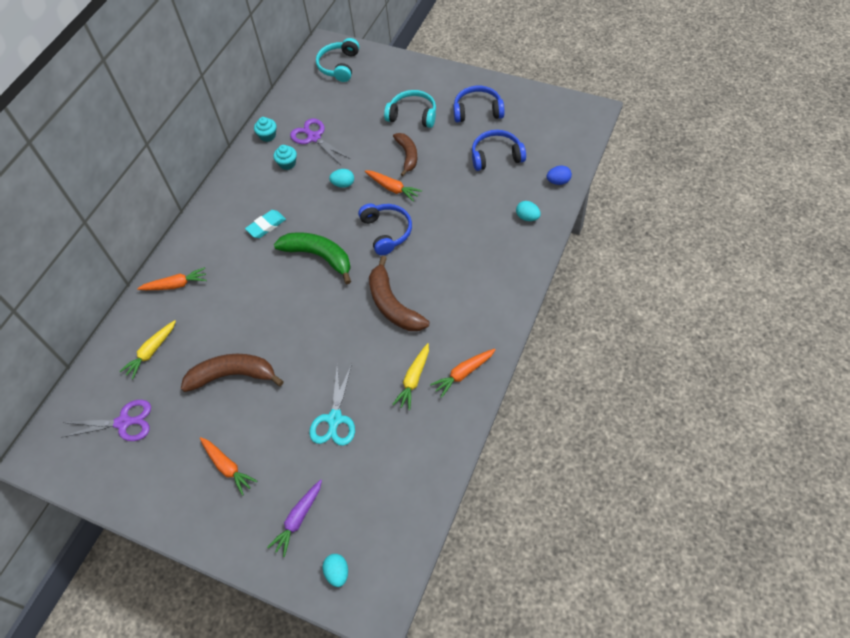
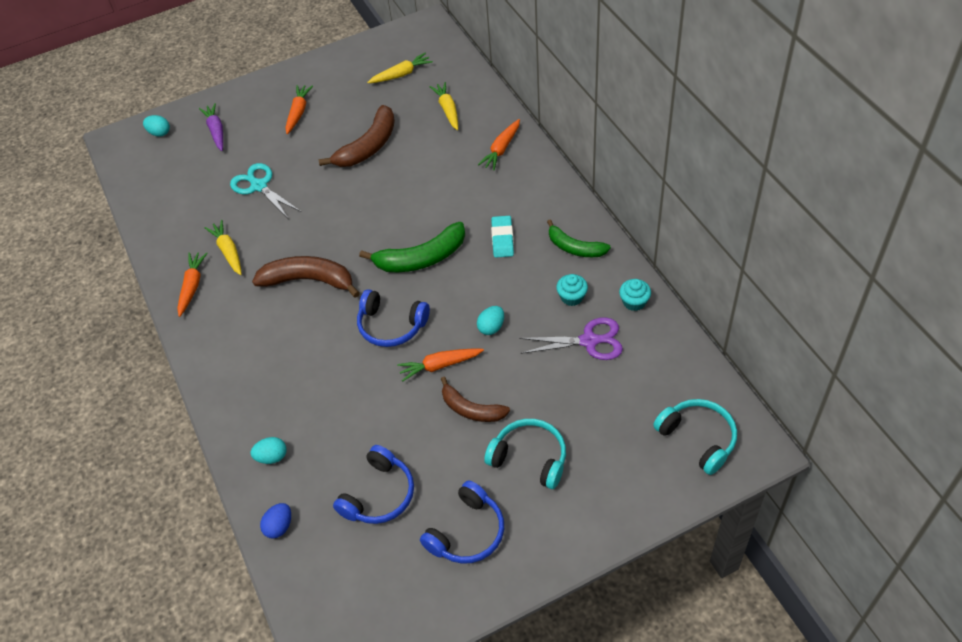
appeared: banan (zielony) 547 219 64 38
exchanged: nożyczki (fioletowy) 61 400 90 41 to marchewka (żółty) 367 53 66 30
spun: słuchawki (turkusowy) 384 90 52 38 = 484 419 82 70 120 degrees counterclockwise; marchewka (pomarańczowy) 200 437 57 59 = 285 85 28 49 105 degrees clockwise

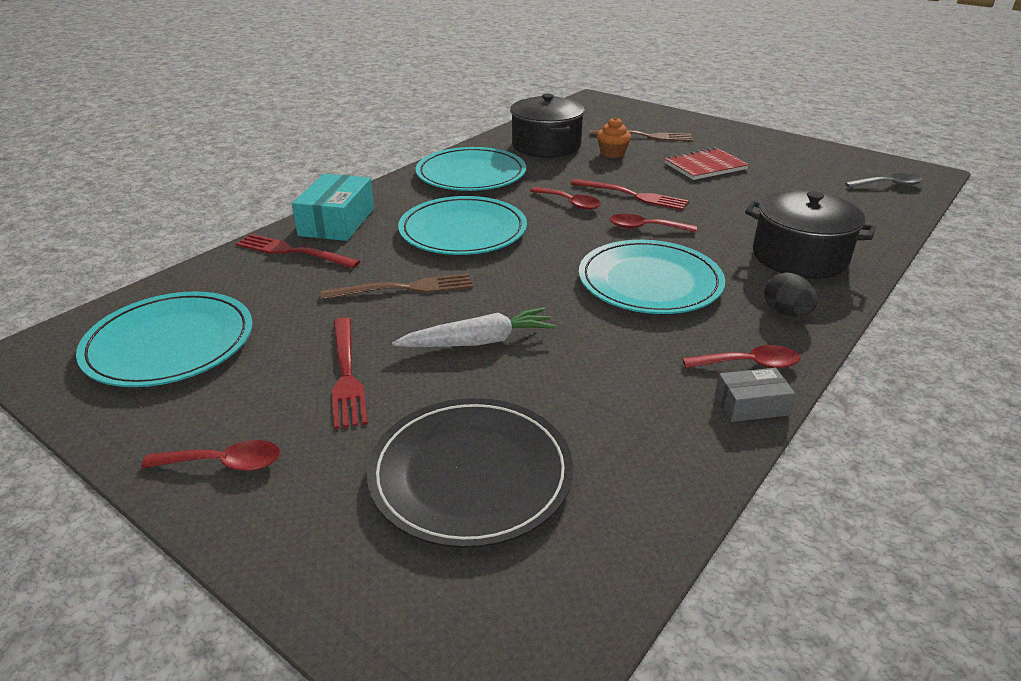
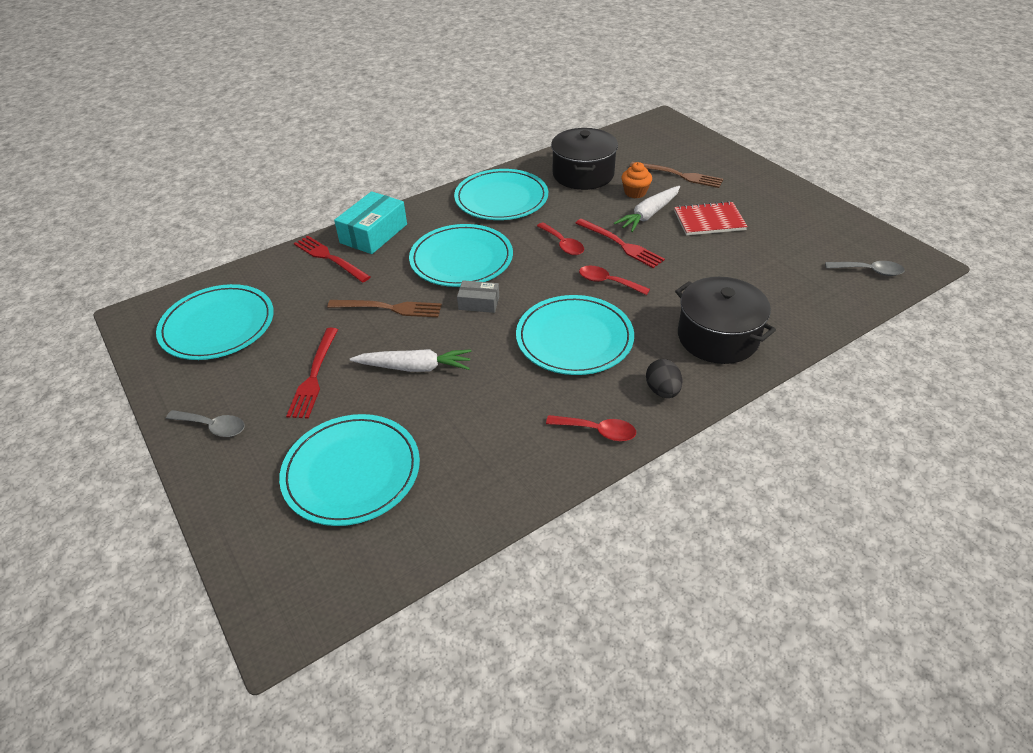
appeared: marchewka (biały) 614 186 66 46
relocated: pudełko (szary) 715 368 80 54 to 457 280 42 33
colour: talerz (czarny) 367 398 206 150 to talerz (turkusowy) 279 414 141 112; łyżka (czerwony) 141 440 139 31 to łyżka (szary) 166 410 79 27

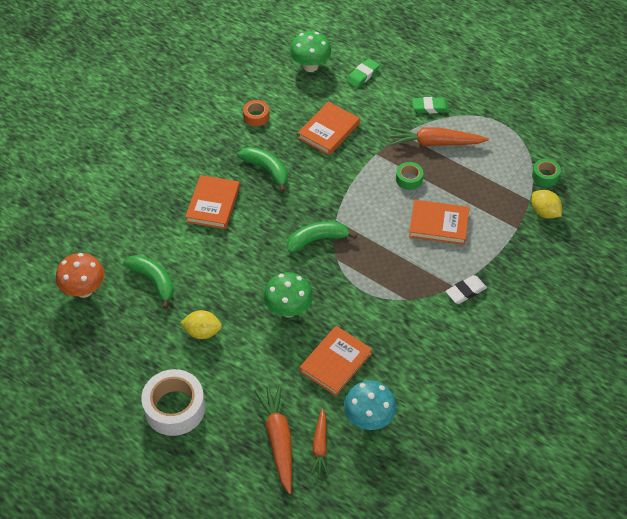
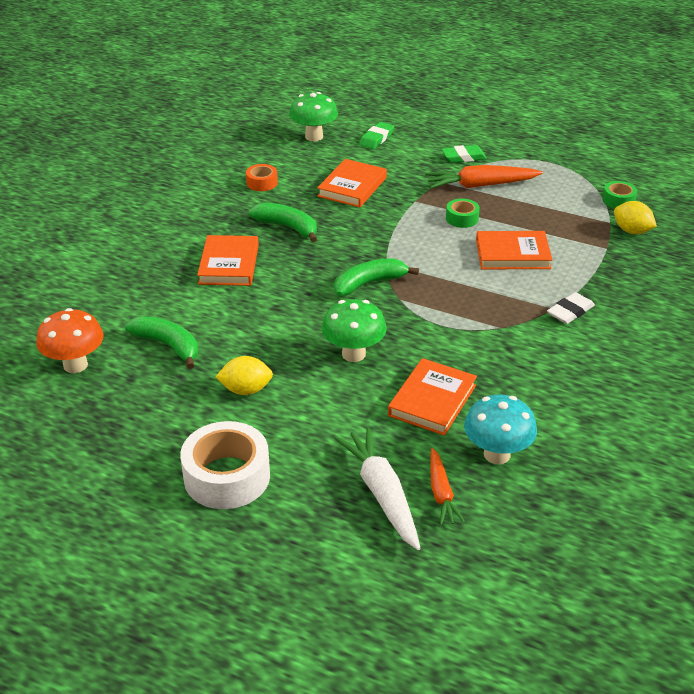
colour: marchewka (pomarańczowy) 254 385 38 109 to marchewka (biały) 334 427 87 123

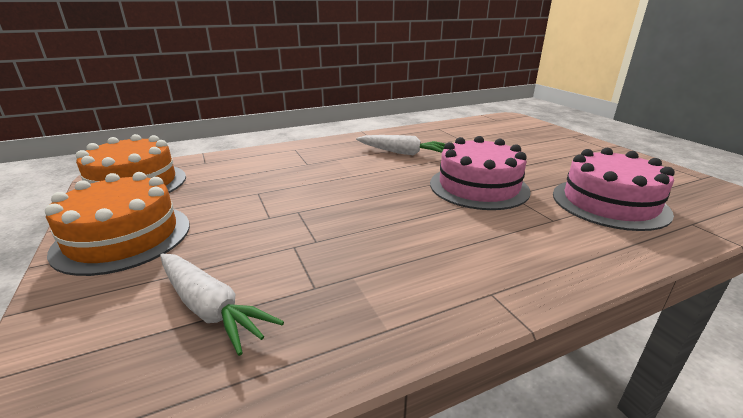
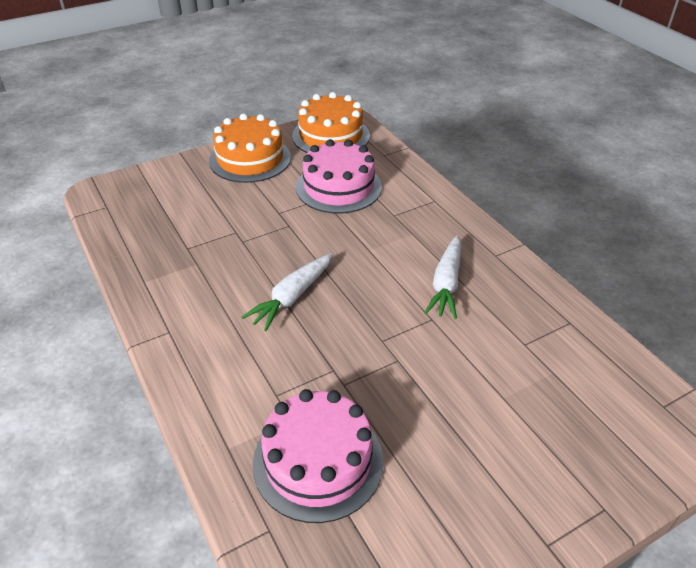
relocated: tort (różowy) 430 136 101 74 to 296 139 86 75; marchewka (biały) 160 254 124 102 to 241 253 92 78

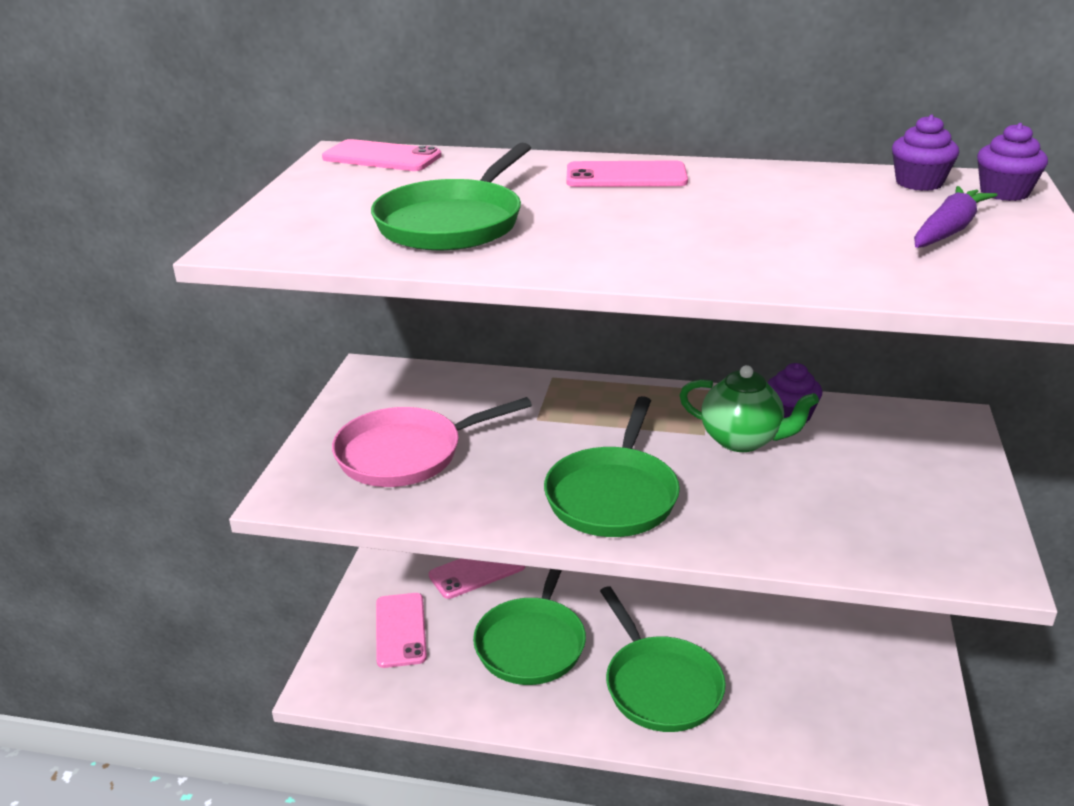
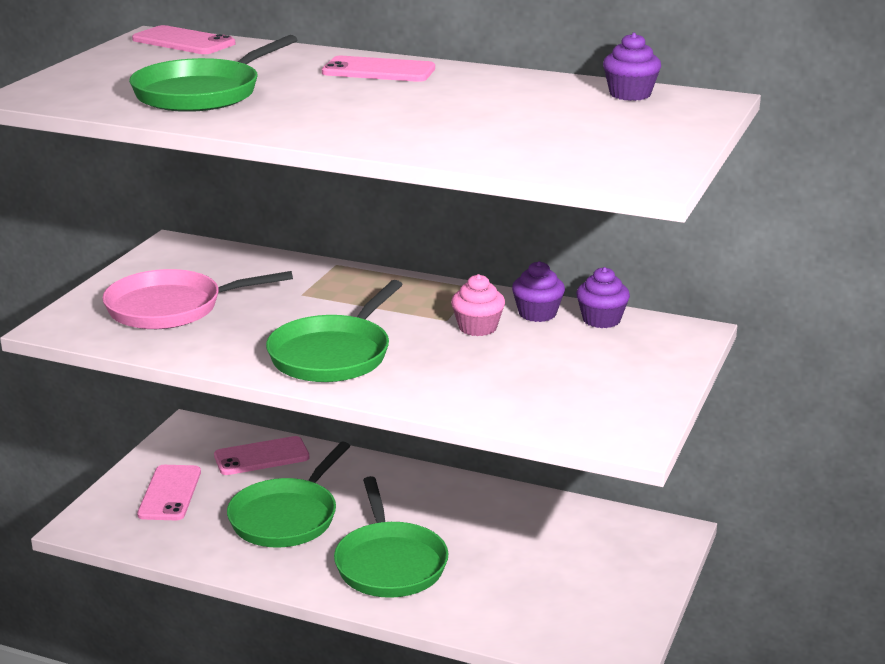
missing: marchewka (fioletowy) 914 186 83 62
relocated: muffinka (fioletowy) 977 123 71 78 to 576 267 54 61
exchanged: imbryk (zielony) 679 365 140 87 to muffinka (różowy) 451 274 54 62

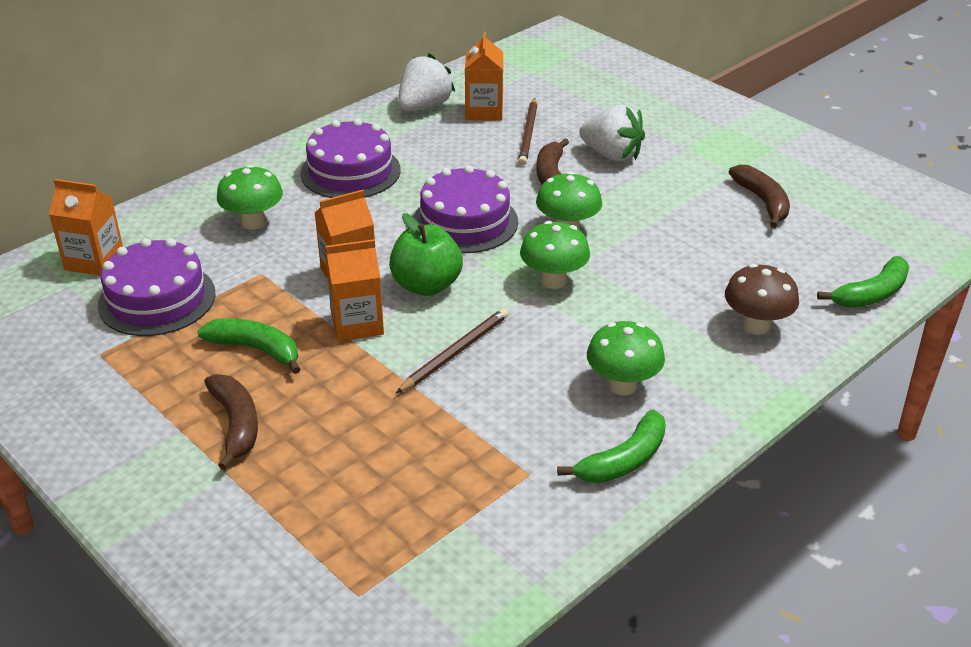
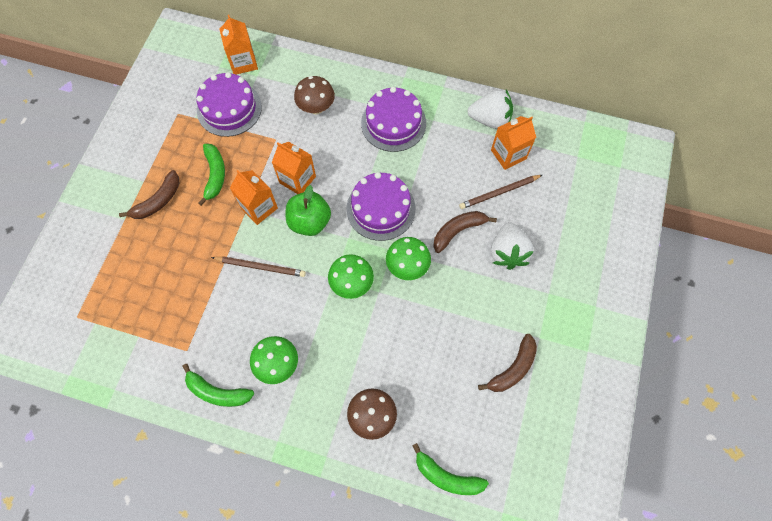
colour: grzyb (zielony) 217 165 66 65 to grzyb (brązowy) 294 76 41 38

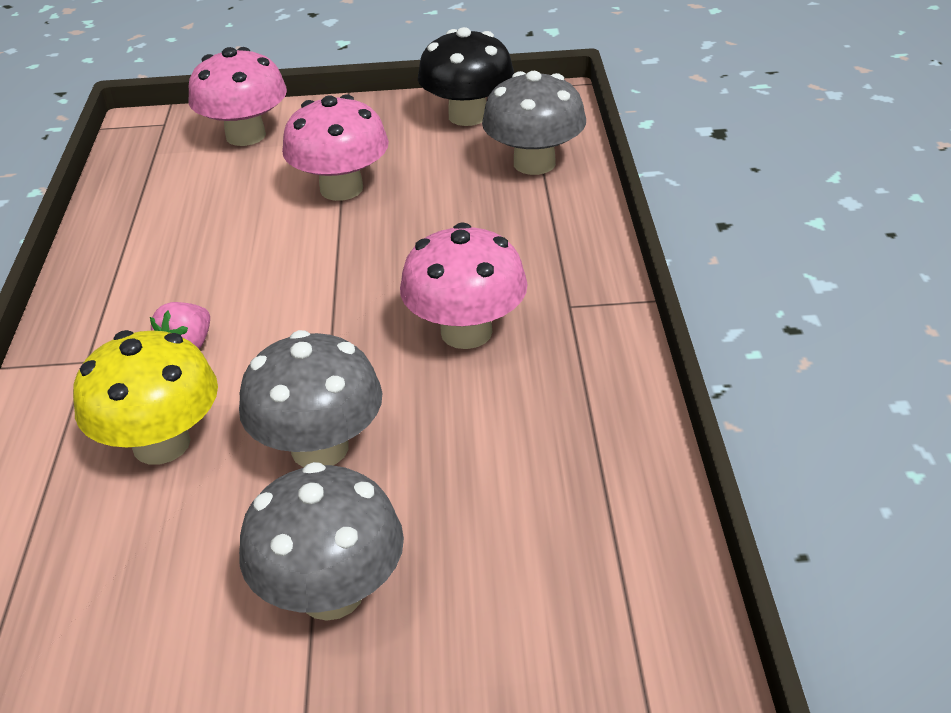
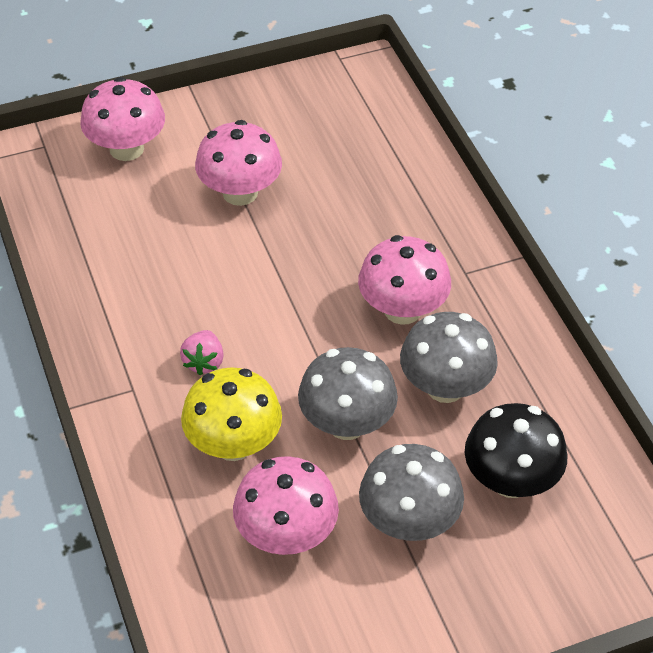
appeared: grzyb (różowy) 233 456 106 99
relocated: grzyb (czarny) 418 27 96 99 to 465 403 102 95; grzyb (szary) 482 71 104 104 to 400 312 98 91

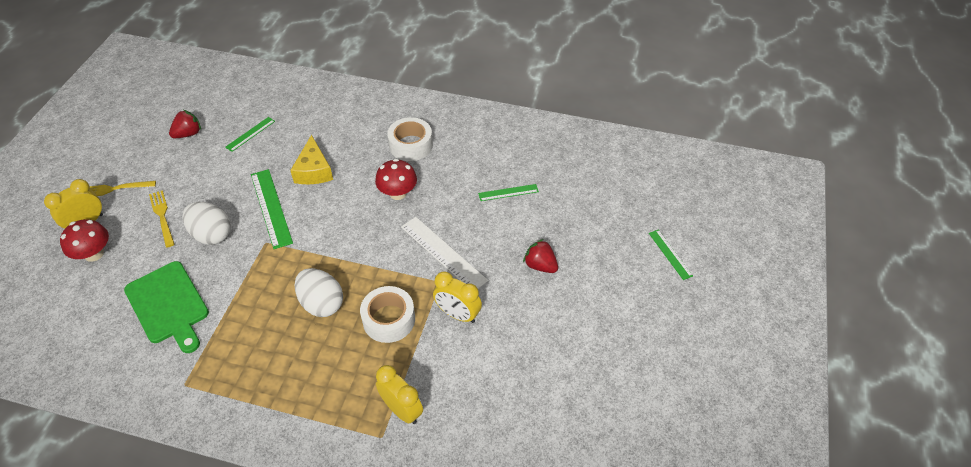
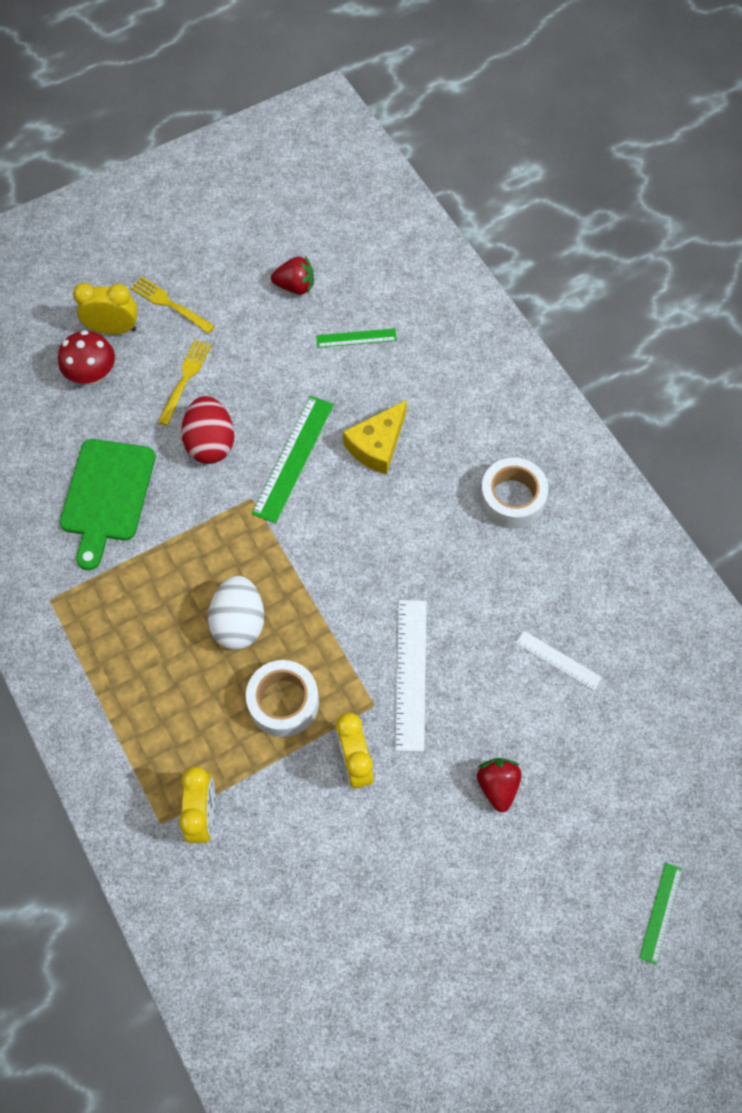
missing: grzyb (czerwony) 375 159 42 41
colour: linijka (zielony) 478 184 61 17 to linijka (biały) 516 631 86 59; jajko (biały) 183 202 48 43 to jajko (czerwony) 181 396 53 68

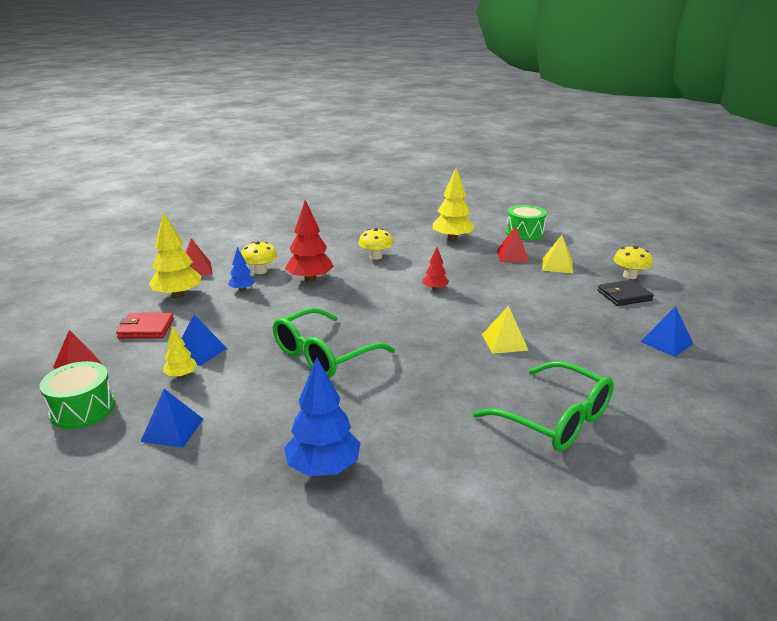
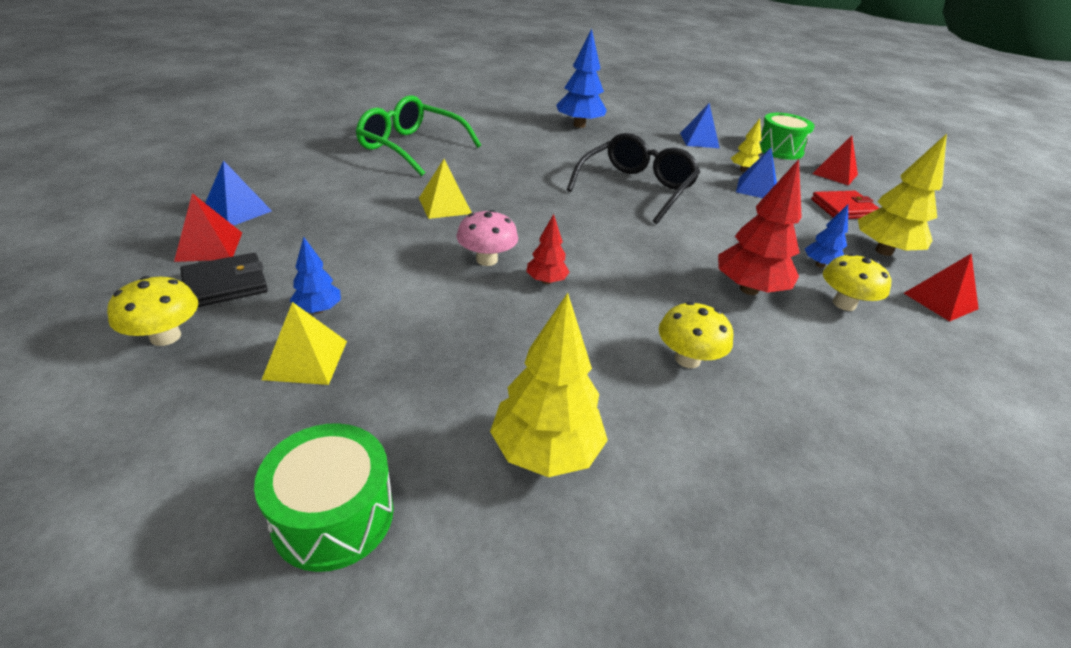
appeared: grzyb (różowy) 457 210 61 56; drzewko (niebieski) 290 237 51 77
relocated: piramida (czerwony) 497 226 32 36 to 174 193 68 69
colour: okulary (zielony) 273 308 122 70 to okulary (czarny) 567 133 133 91

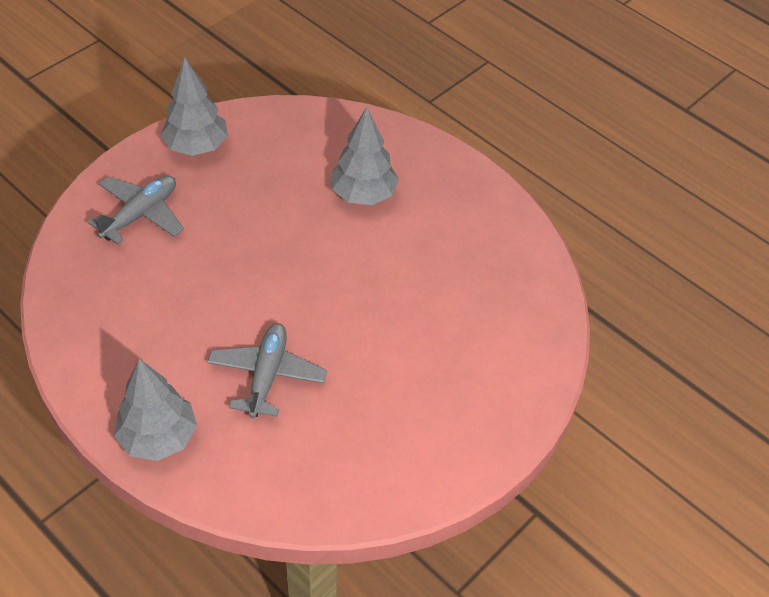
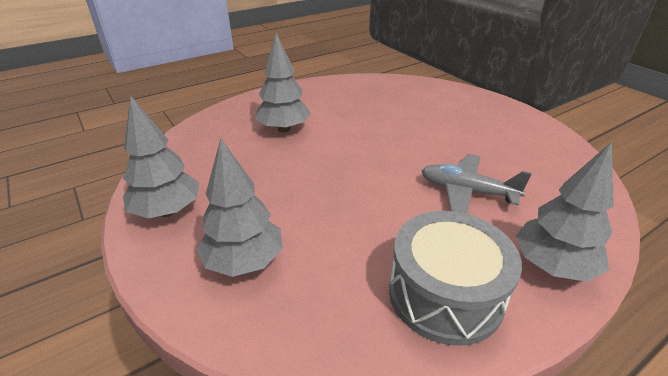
appeared: bęben (szary) 389 211 133 135
exchanged: samolot (szary) 88 176 96 68 to drzewko (szary) 196 138 87 139

